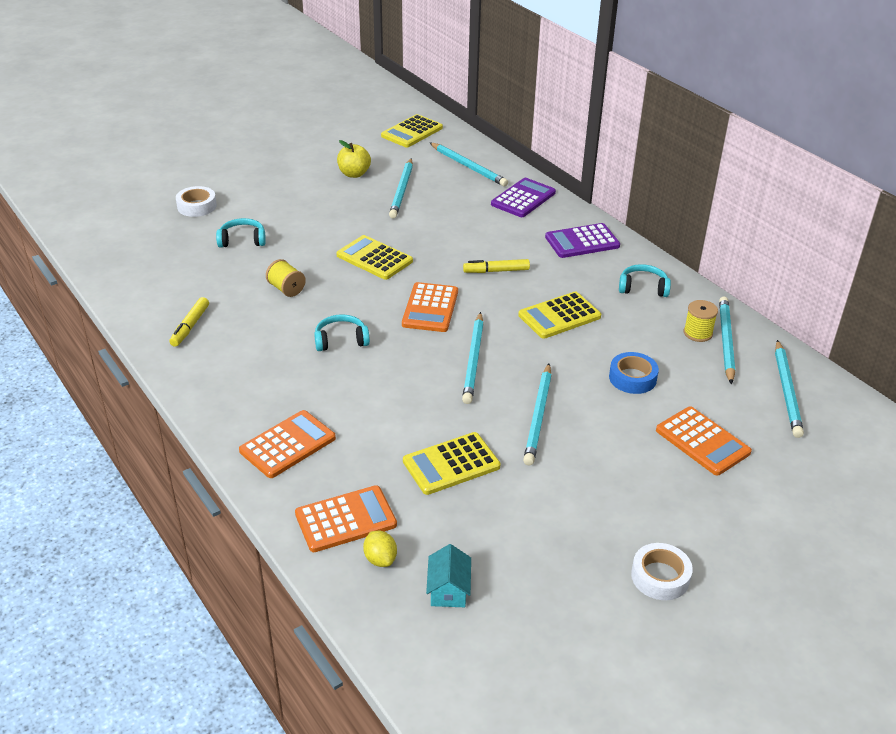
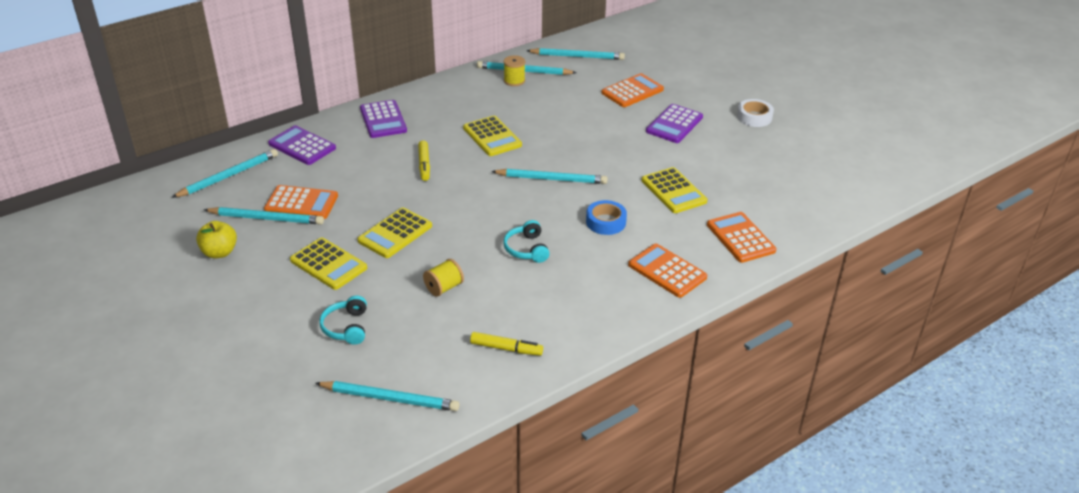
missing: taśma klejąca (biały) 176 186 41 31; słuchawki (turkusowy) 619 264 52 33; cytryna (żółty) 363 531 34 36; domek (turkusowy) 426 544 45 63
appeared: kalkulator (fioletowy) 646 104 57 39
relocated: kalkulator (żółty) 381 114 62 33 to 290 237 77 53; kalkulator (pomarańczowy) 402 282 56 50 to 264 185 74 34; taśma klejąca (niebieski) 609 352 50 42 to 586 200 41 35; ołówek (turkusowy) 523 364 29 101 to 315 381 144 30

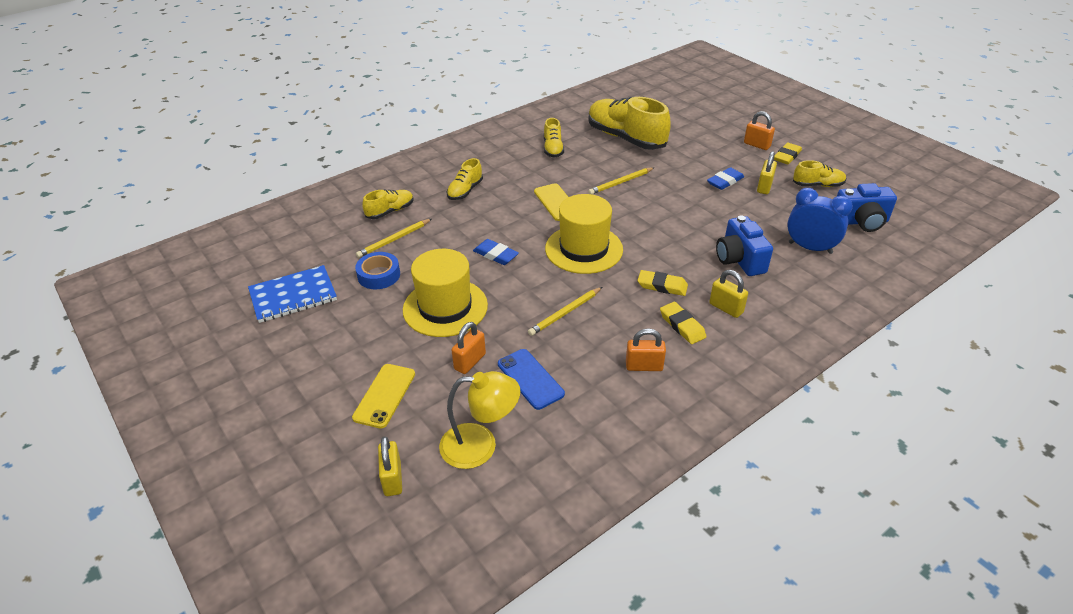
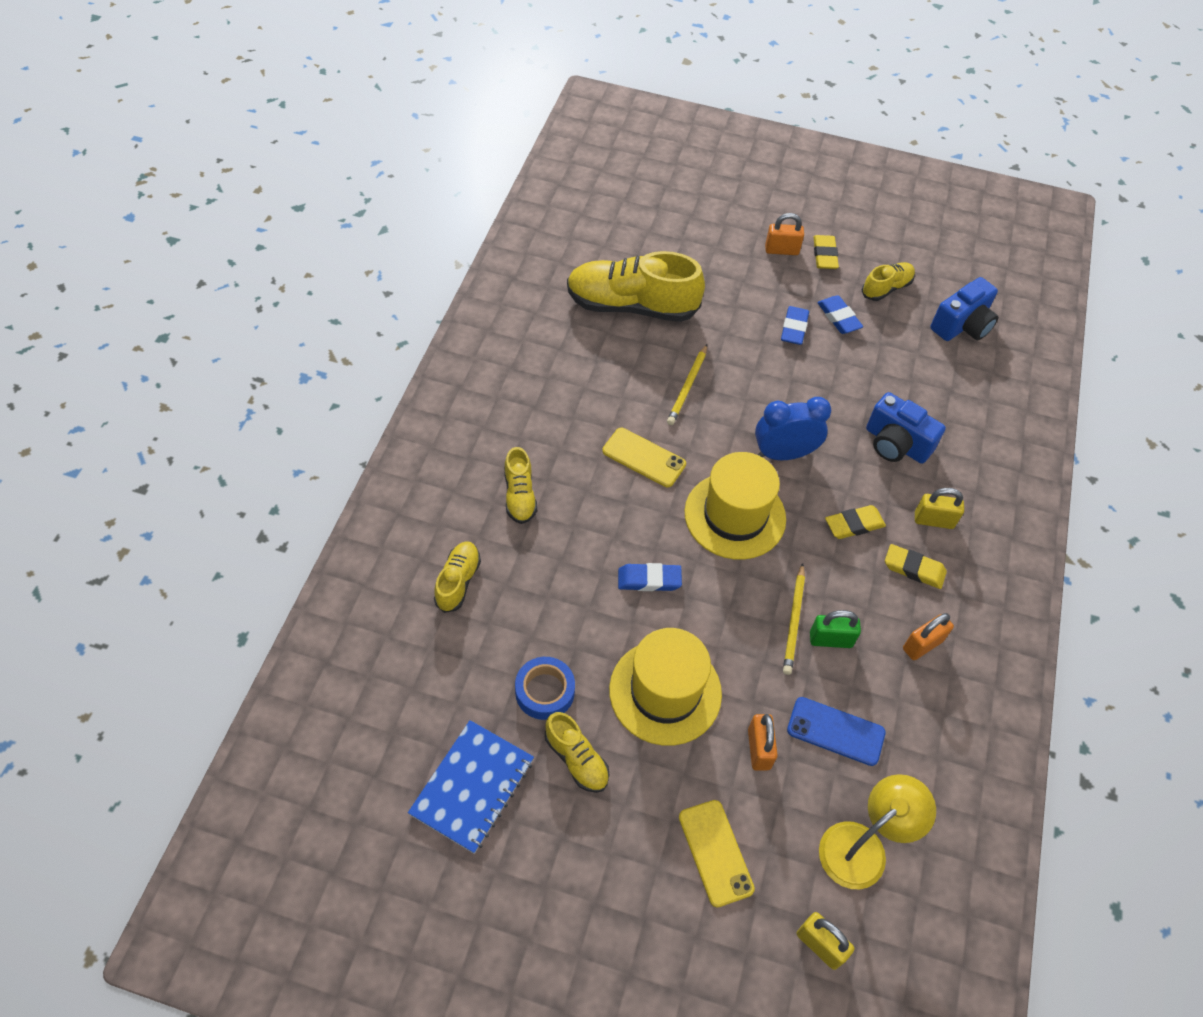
missing: ołówek (żółty) 356 219 75 39
appeared: kłódka (zielony) 810 610 51 38
relocated: but (żółty) 544 118 20 40 to 545 712 65 81; budzik (niebieski) 787 188 66 66 to 755 397 76 63
exchanged: kłódka (żółty) 757 151 20 43 to gumka do mazania (niebieski) 817 295 46 39

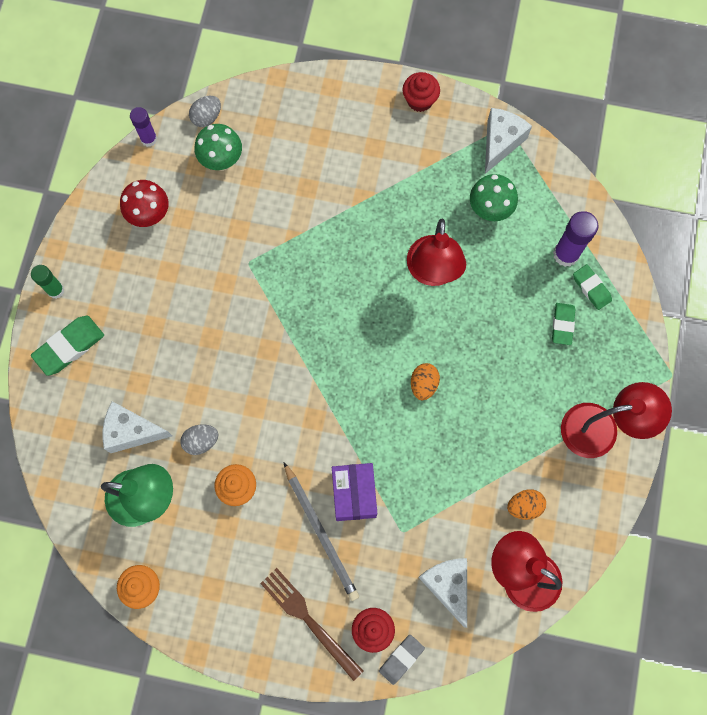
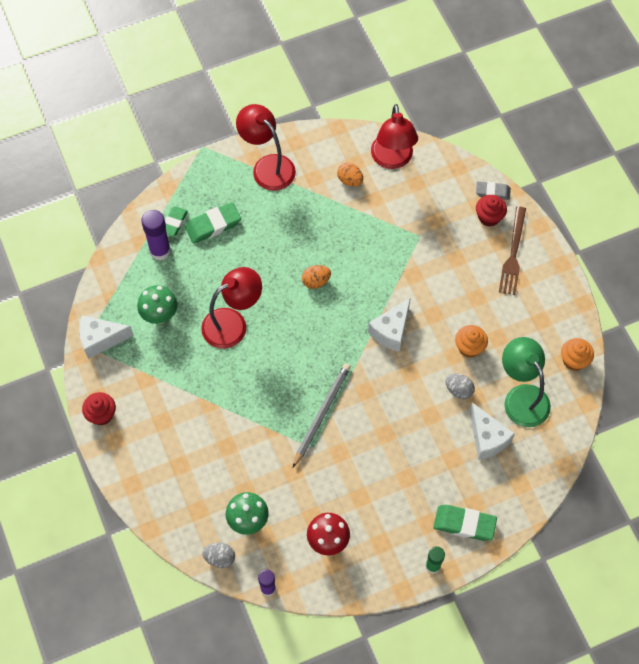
missing: pudełko (fioletowy) 332 463 45 58
relocated: ołówek (szary) 284 463 75 138 to 293 363 58 105; ser (biały) 418 558 49 70 to 368 297 43 55
size: gumka do mazania (zielony) 552 303 23 42 = 185 202 56 42 x1.53

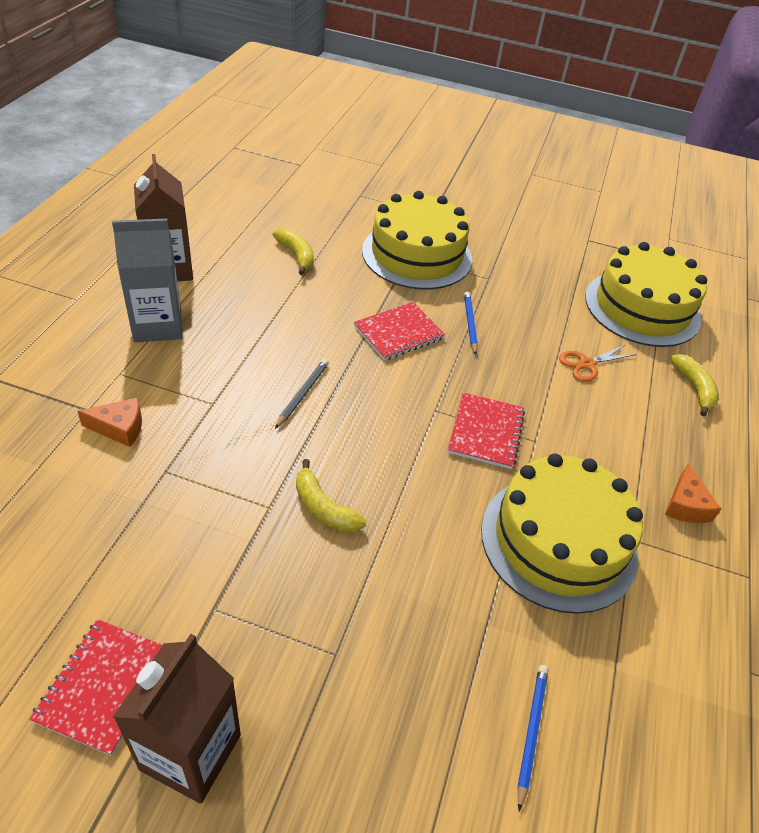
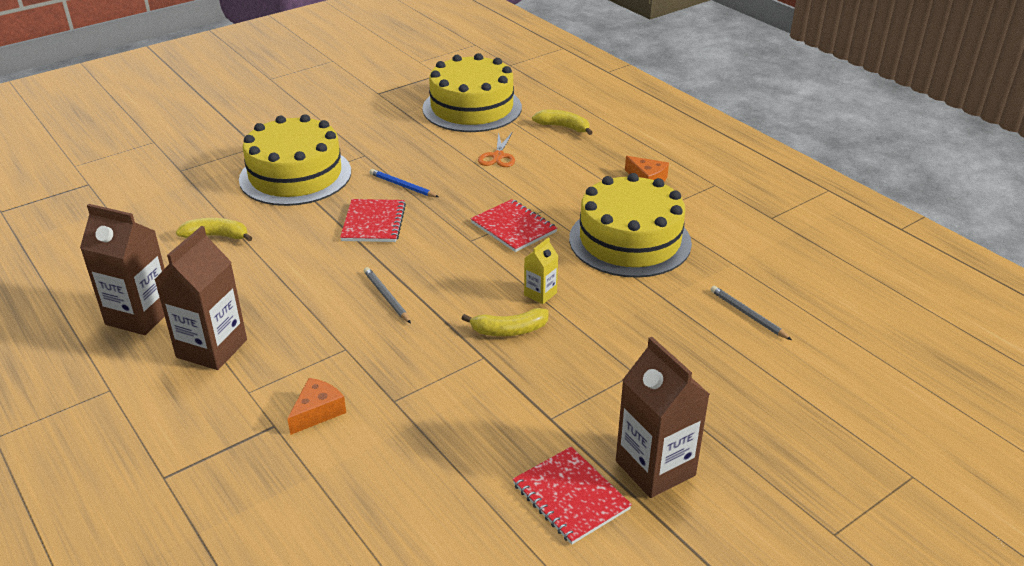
appeared: karton mleka (żółty) 524 237 34 67
colour: karton mleka (szary) 112 219 71 124 to karton mleka (brązowy) 154 226 93 144; ołówek (niebieski) 517 665 31 146 to ołówek (szary) 710 286 82 54

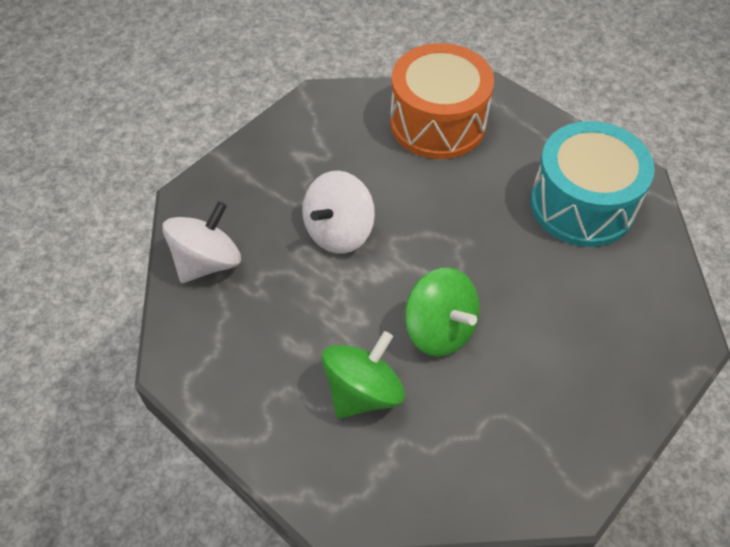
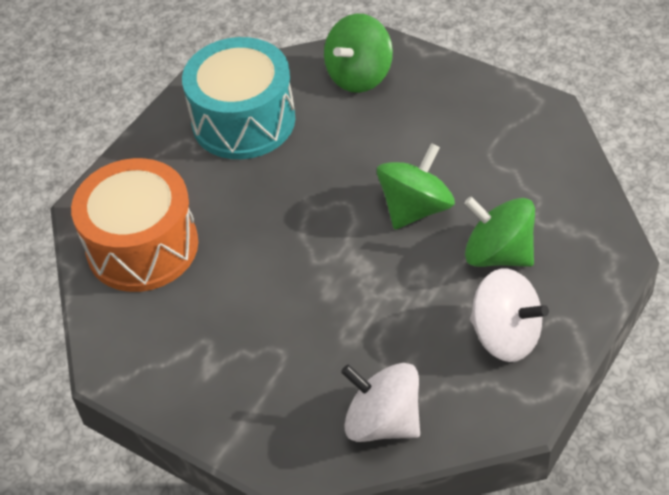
appeared: bączek (zielony) 324 14 69 79
relocated: bączek (biały) 302 171 73 83 to 470 268 79 94

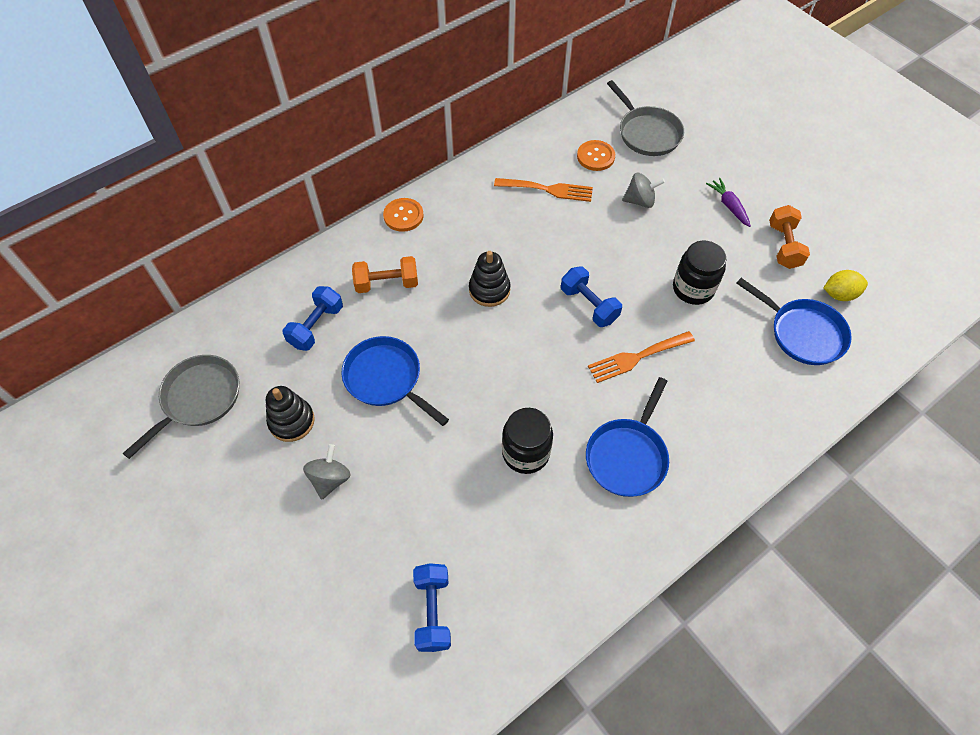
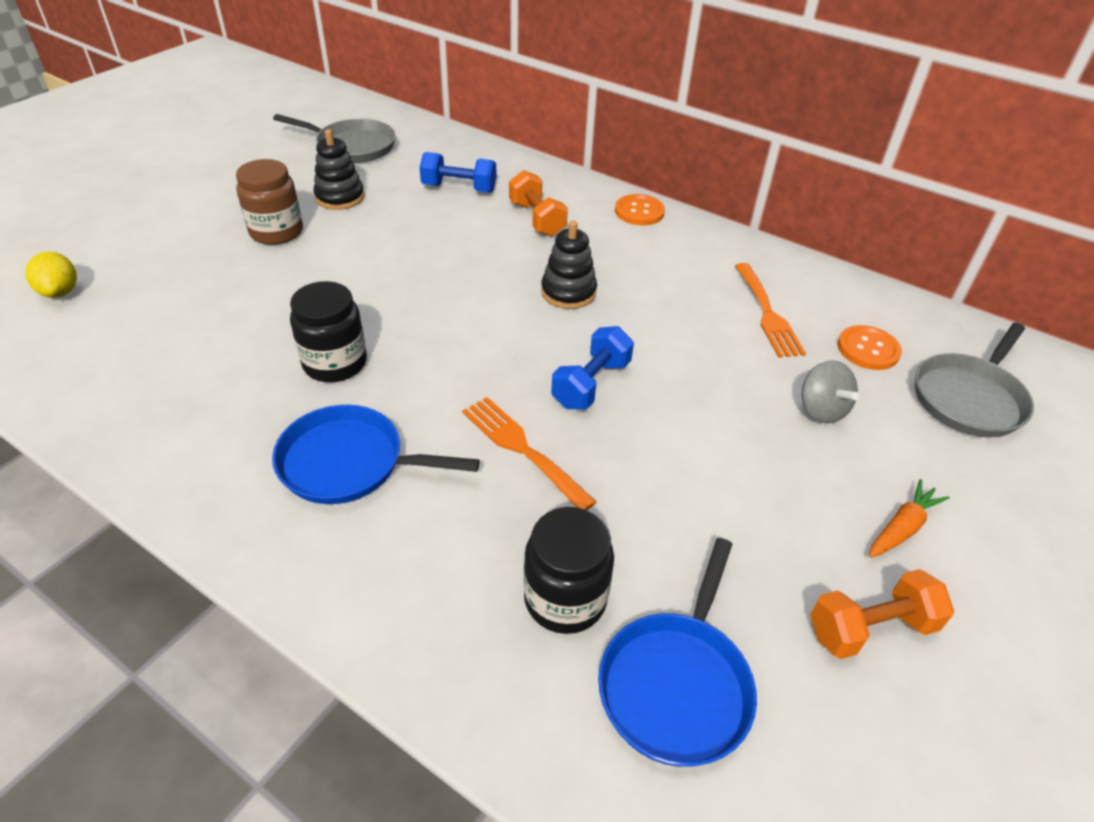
missing: patelnia (niebieski) 342 336 107 90; hantel (niebieski) 413 563 38 89
relocated: słoik (czarny) 673 240 53 65 to 524 507 90 127; cytryna (żółty) 824 270 44 31 to 25 252 52 46
exchanged: bączek (szary) 303 444 47 56 to słoik (brązowy) 236 159 67 86
colour: marchewka (fioletowy) 706 178 45 49 to marchewka (pomarańczowy) 869 479 81 79

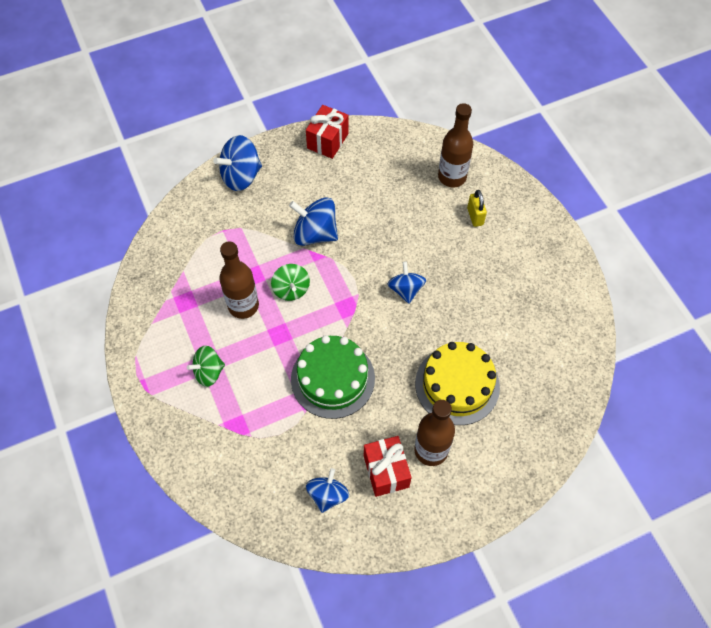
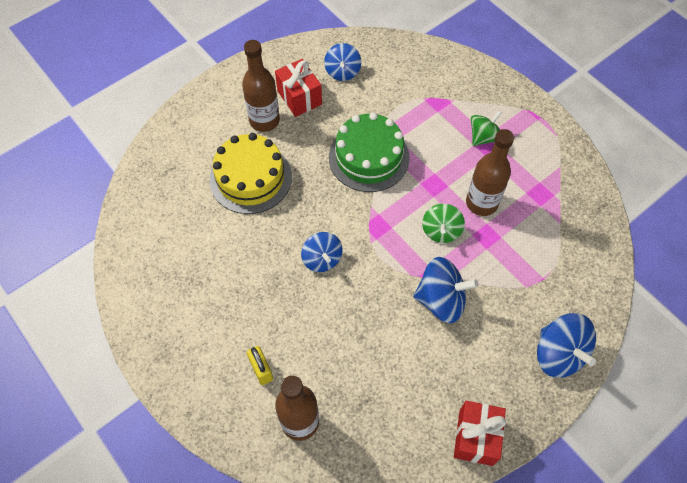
spun: bączek (niebieski) 213 135 49 56 = 537 313 59 65 105 degrees clockwise; bączek (zielony) 271 264 39 37 = 422 204 43 39 135 degrees counterclockwise

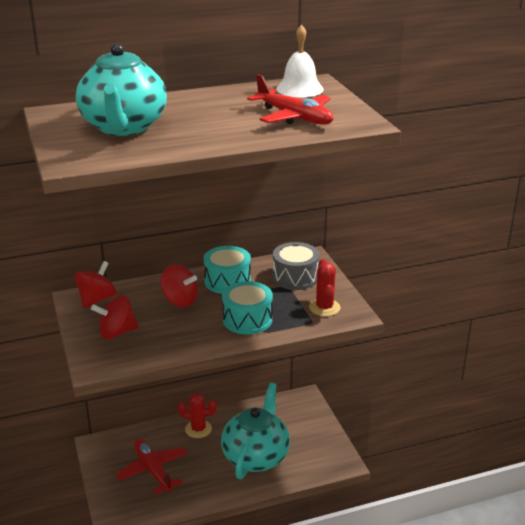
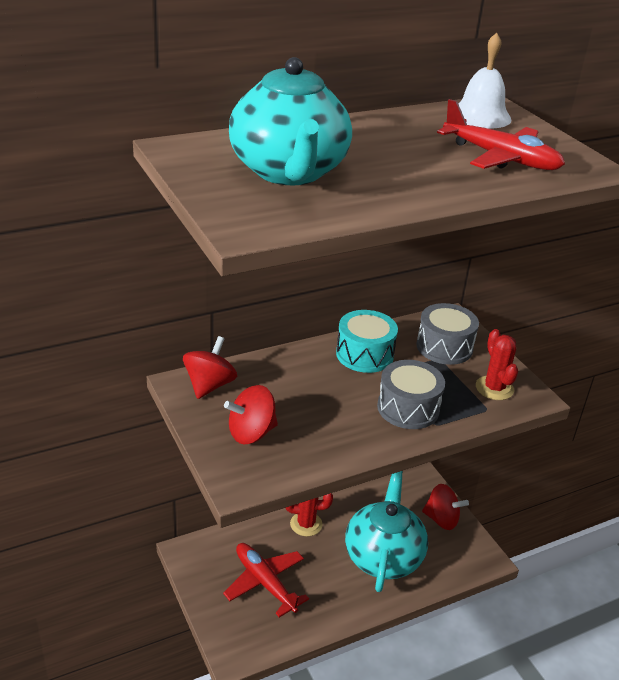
relocated: bączek (czerwony) 161 264 37 43 to 422 484 47 46
colour: bęben (turkusowy) 222 281 51 54 to bęben (szary) 377 360 68 69

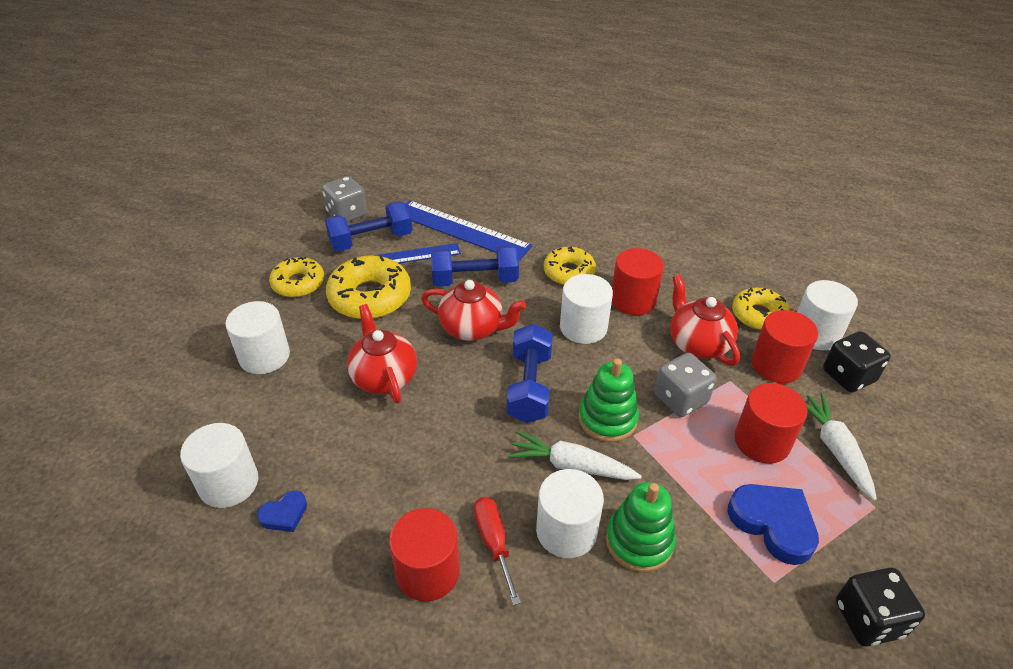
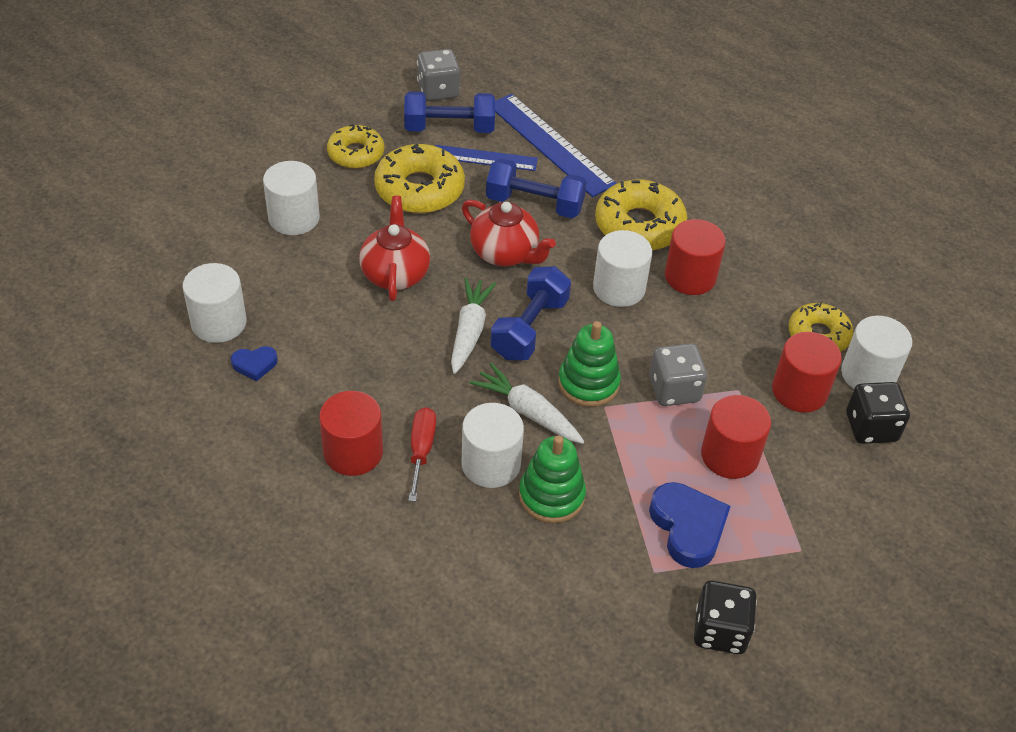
missing: imbryk (czerwony) 670 275 70 91
relocated: marchewka (biały) 806 393 71 108 to 451 278 45 96
size: donut (żółty) 544 247 52 38 = 595 180 92 71 x1.53

